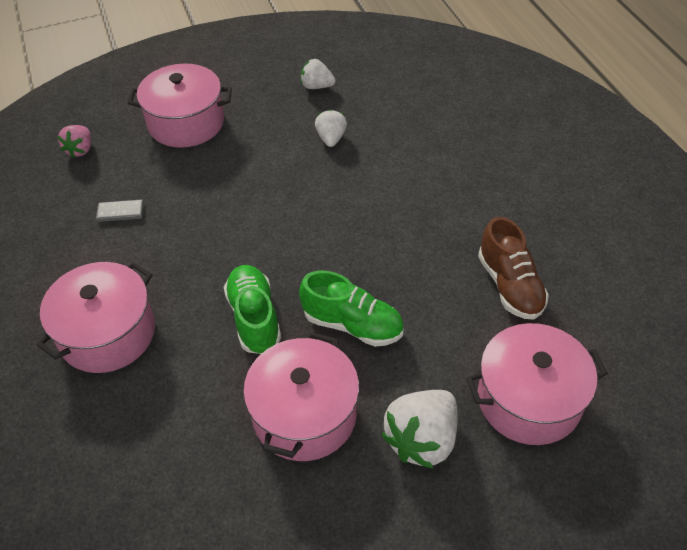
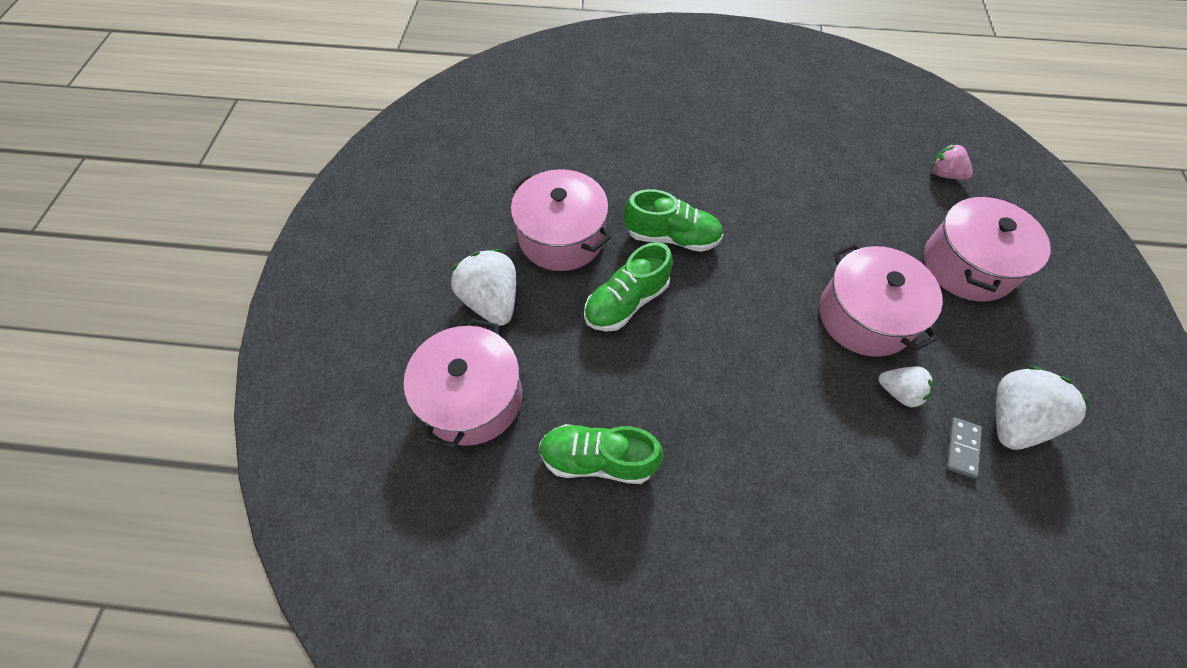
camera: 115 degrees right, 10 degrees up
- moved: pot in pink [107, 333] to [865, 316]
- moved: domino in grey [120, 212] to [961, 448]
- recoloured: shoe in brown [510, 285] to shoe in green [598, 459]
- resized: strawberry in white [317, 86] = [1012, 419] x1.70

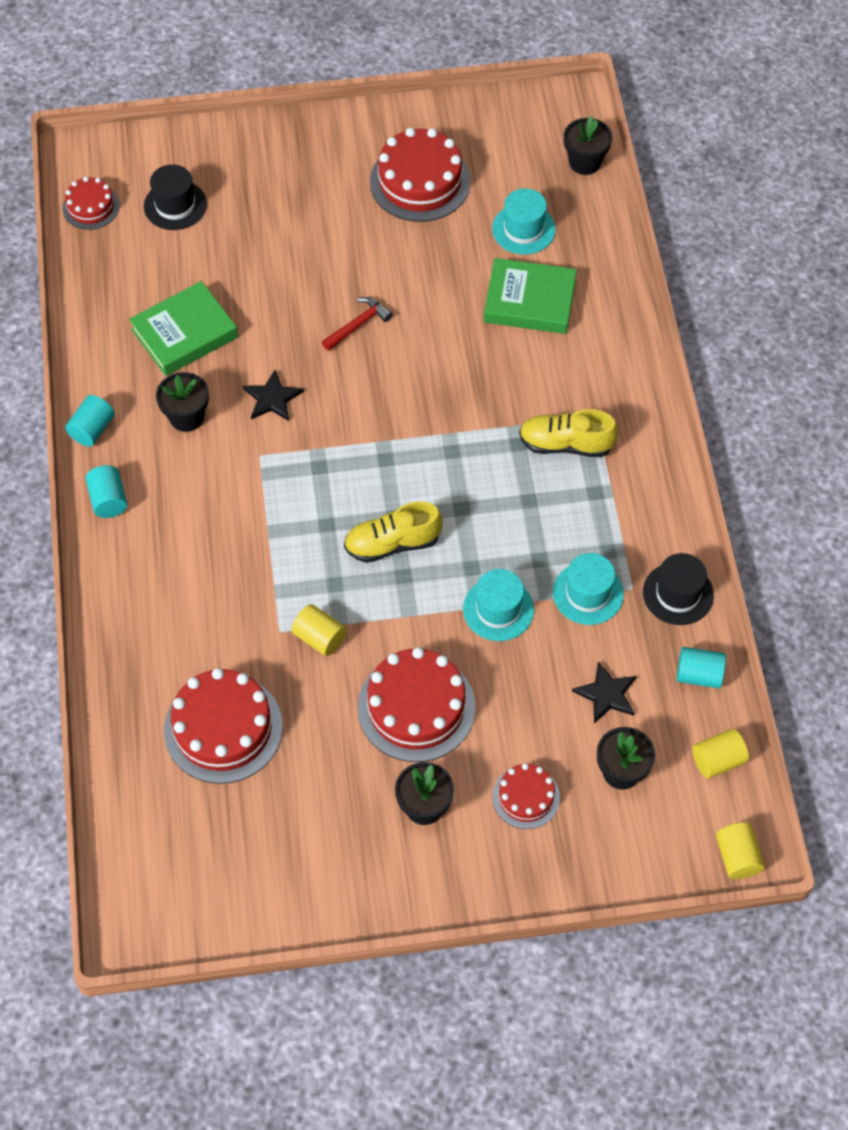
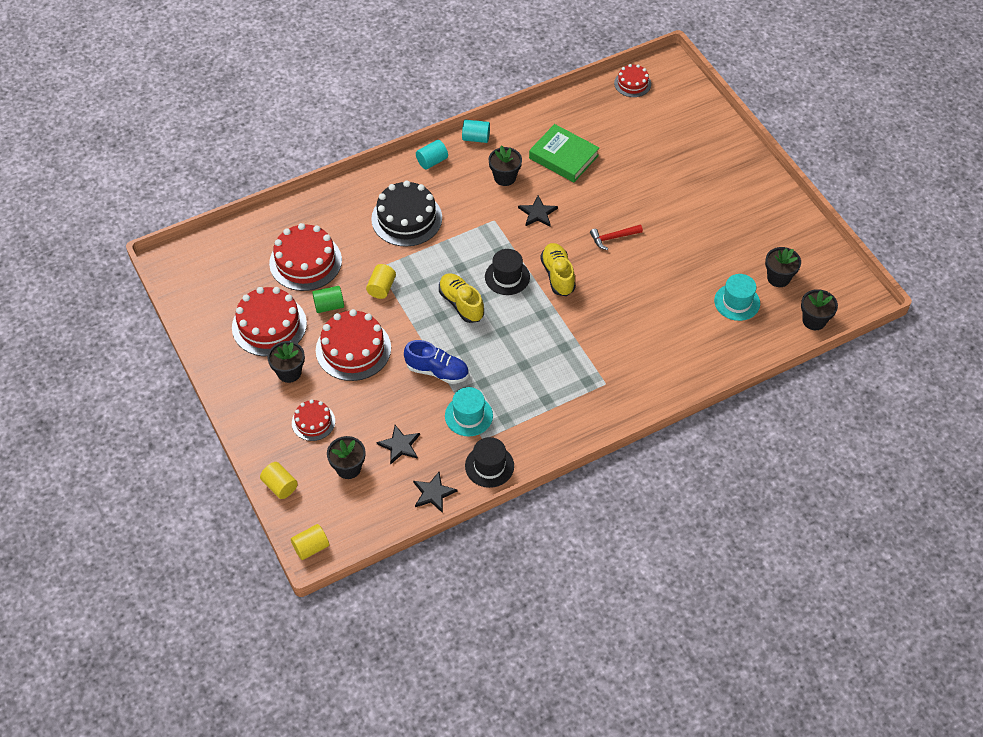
camera: 70 degrees right, 5 degrees down
- removed: book in green [529, 301]
- added: cylinder in green [329, 306]
- added: cake in black [406, 218]
- added: flower pot in black [778, 278]
- moved: hat in black [175, 205] to [507, 277]
- moved: cake in red [420, 181] to [269, 325]
- moved: shoe in yellow [566, 444] to [558, 275]
- moved: cylinder in yellow [718, 760] to [280, 486]
- replaced: hat in turquoise [498, 609] to shoe in blue [437, 371]
- replaced: cylinder in turquoise [699, 675] to star in black [433, 493]
- turned: hammer in red [358, 325] = [613, 238] 135 degrees clockwise

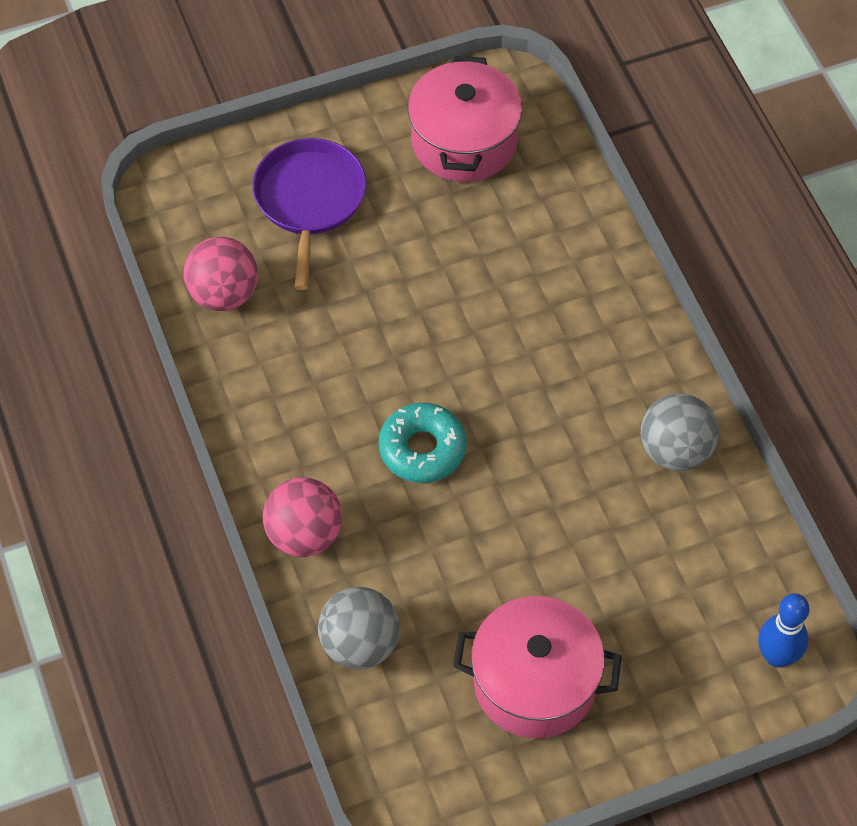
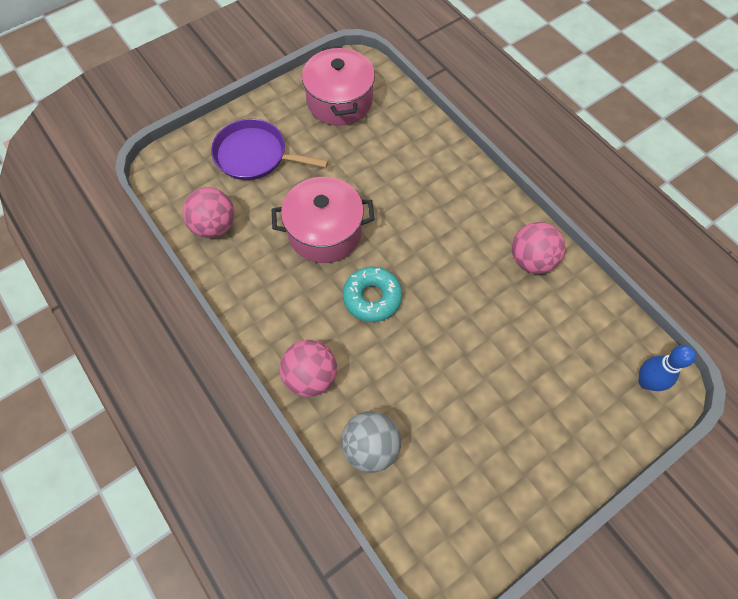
camera: 15 degrees left, 5 degrees up
- moved: pot in pink [535, 683] to [325, 232]
- recoloured: ball in grey [675, 451] to ball in pink [531, 260]
- turned: pan in purple [309, 200] = [254, 155] 60 degrees counterclockwise

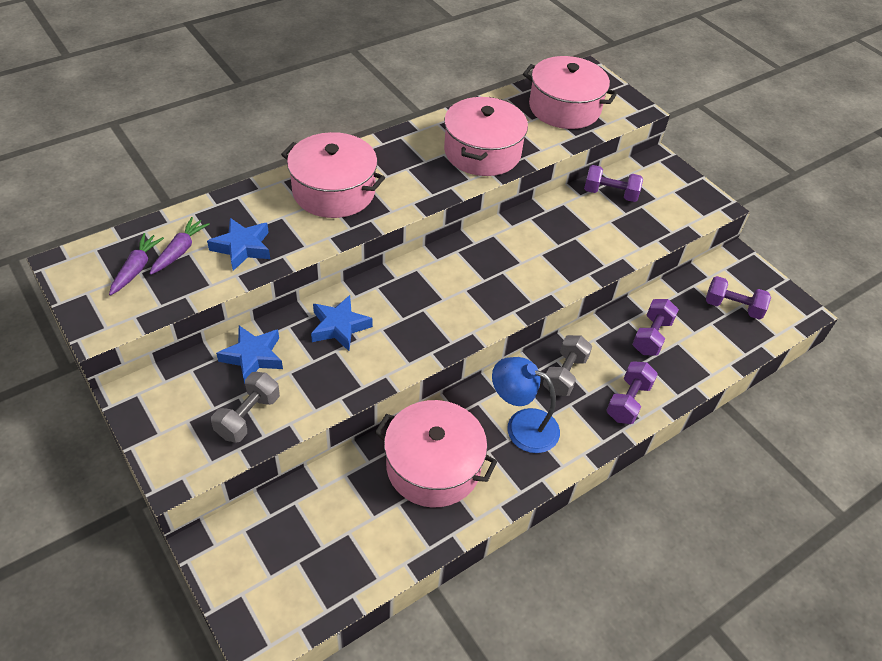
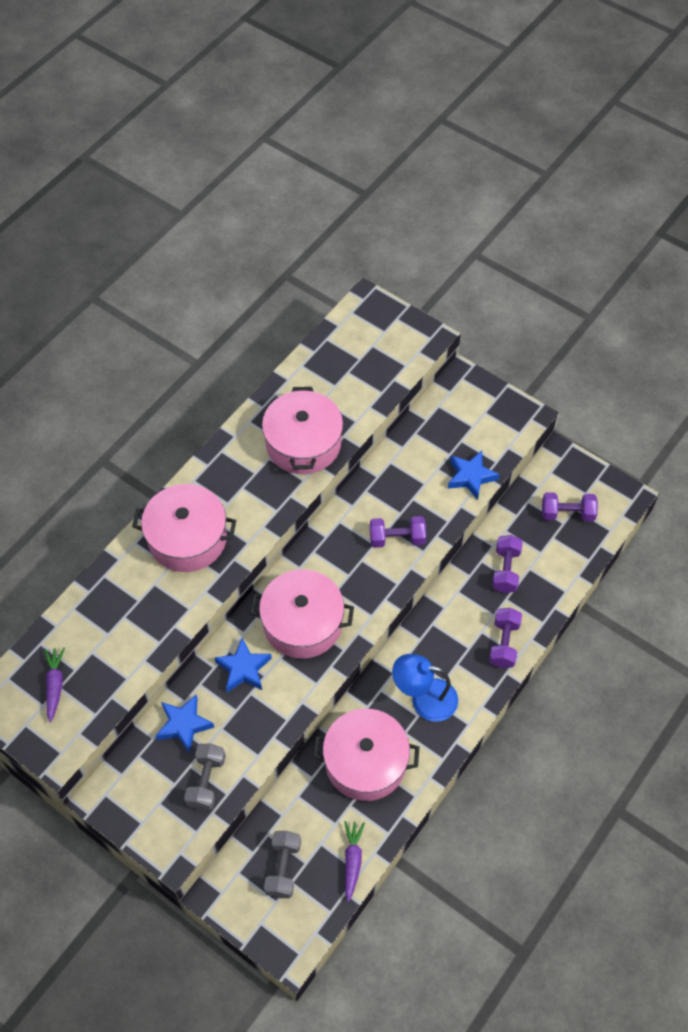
camera: 15 degrees left, 10 degrees up
- moved: carrot in purple [180, 251] to [352, 860]
- moved: star in blue [242, 247] to [471, 477]
- moved: pot in pink [564, 108] to [302, 623]
- moved: dumbbell in grey [564, 374] to [283, 868]
- moved: dumbbell in purple [610, 194] to [397, 538]

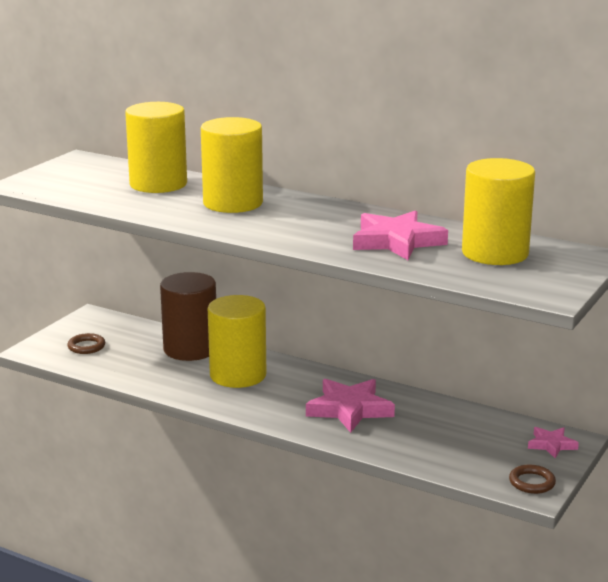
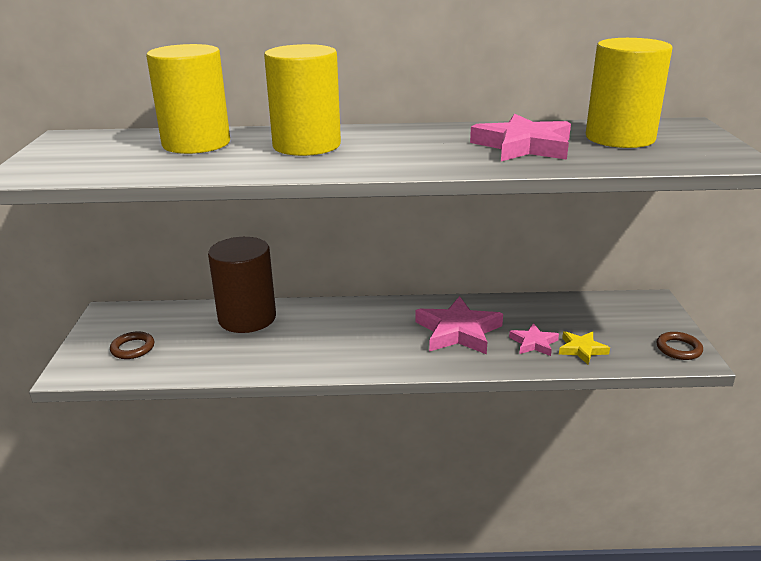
camera: 30 degrees left, 5 degrees up
- removed: cylinder in yellow [238, 375]
- added: star in yellow [582, 349]
- moved: star in pink [551, 445] to [533, 343]

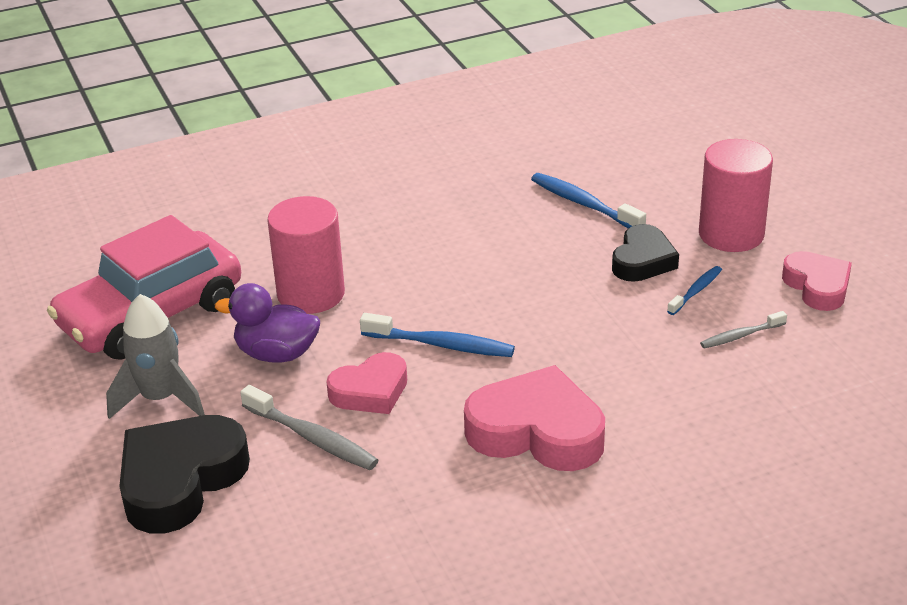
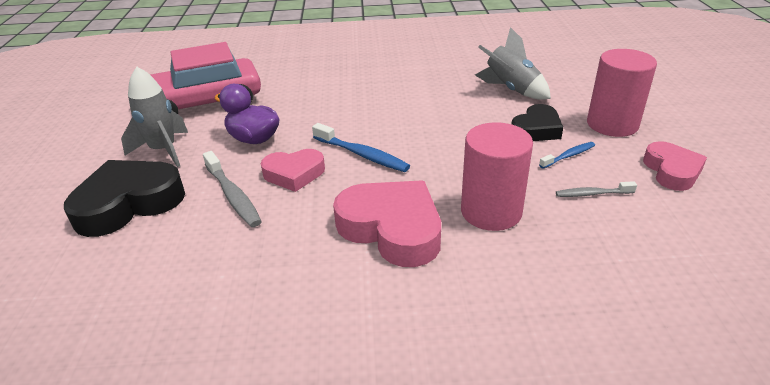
camera: 20 degrees right, 0 degrees up
- moved: cylinder in pink [311, 294] to [491, 211]
- replaced: toothbrush in blue [583, 204] to rocket in grey [511, 90]

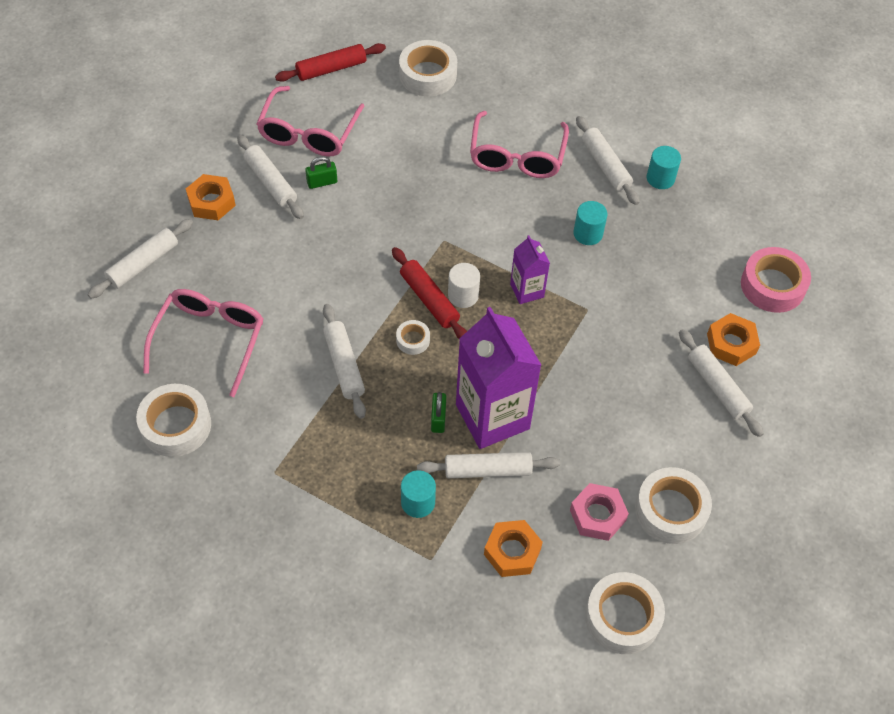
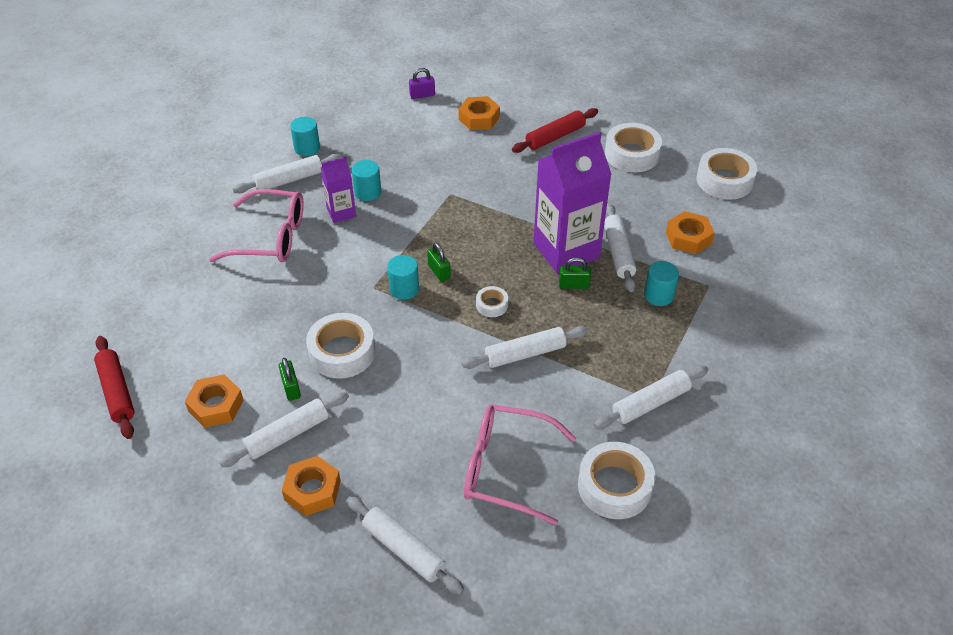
camera: 90 degrees left, 10 degrees down
- removed: nut in pink [597, 515]
- added: cylinder in turquoise [404, 289]
- moved: rolling pin in red [429, 299] to [555, 137]
- moved: tape in white [428, 75] to [342, 352]
- moved: carton in purple [527, 290] to [341, 212]
- moved: rolling pin in white [717, 387] to [650, 403]
- replaced: glasses in pink [308, 133] to nut in orange [216, 406]
- replaced: cylinder in white [463, 295] to padlock in green [439, 272]
- replaced: tape in pink [772, 285] to padlock in purple [422, 95]

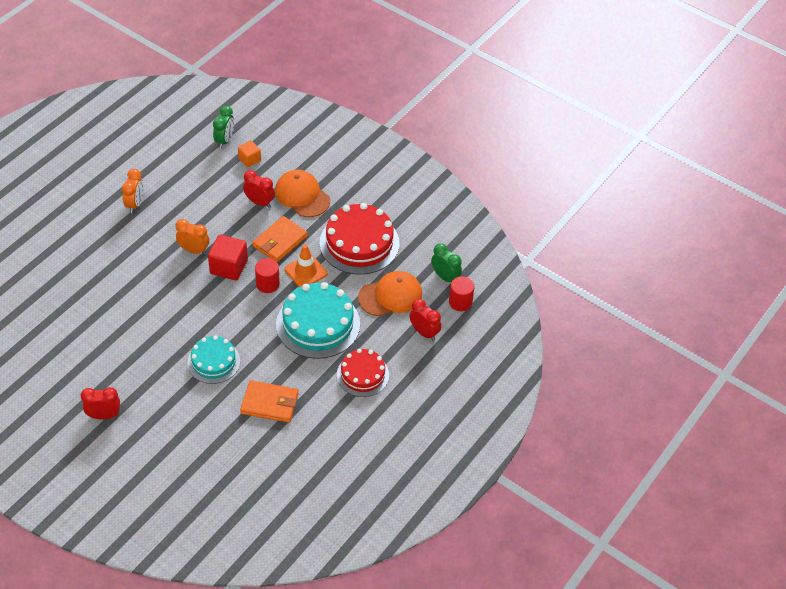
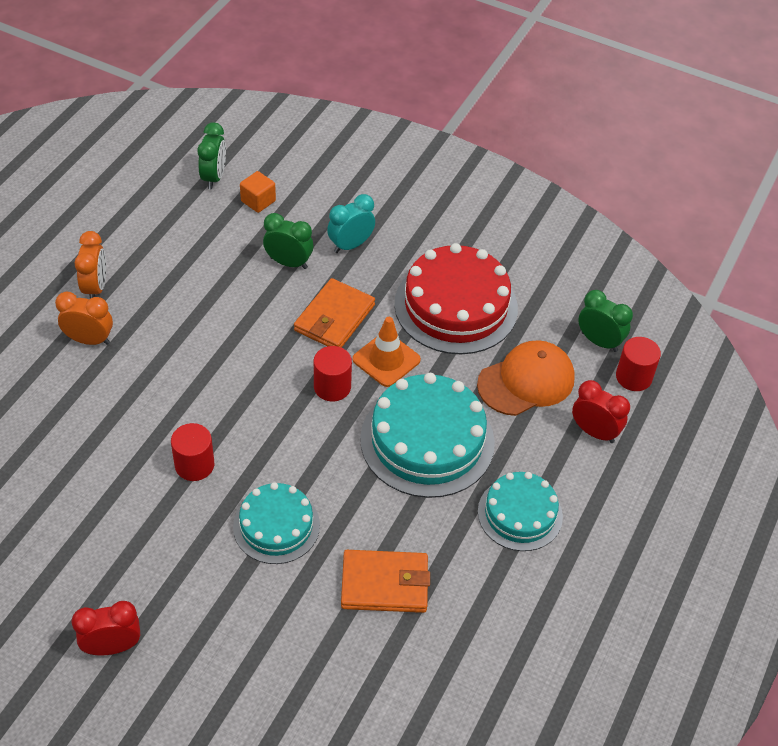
camera: 10 degrees left, 0 degrees up
- removed: cube in red [229, 267]
- added: cylinder in red [194, 465]
- moved: clock in orange [194, 250] to [89, 340]
- replaced: cap in orange [302, 196] to clock in turquoise [350, 245]
- recoloured: clock in red [259, 202] to clock in green [288, 263]
- recoloured: cake in red [362, 375] to cake in turquoise [520, 514]

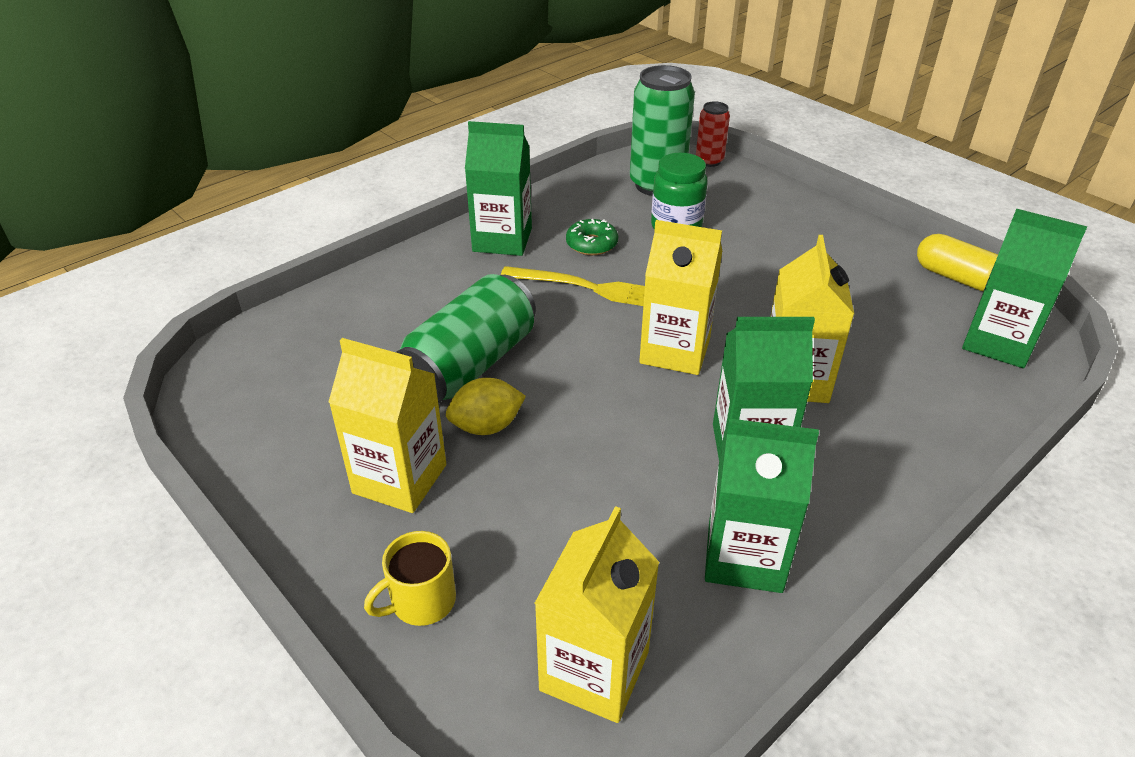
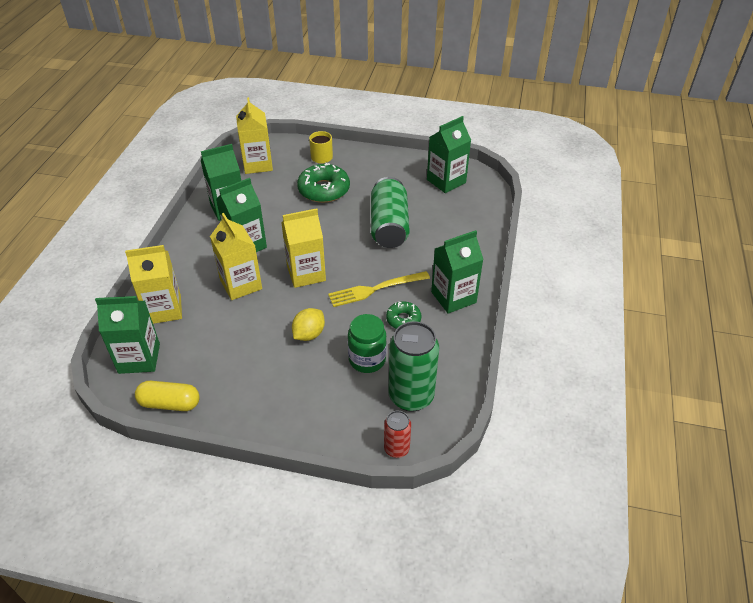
camera: 145 degrees right, 5 degrees up
- added: donut in green [324, 190]
- added: carton in green [446, 181]
- moved: carton in yellow [400, 479] to [164, 309]
- moved: lemon in yellow [487, 426] to [309, 334]

